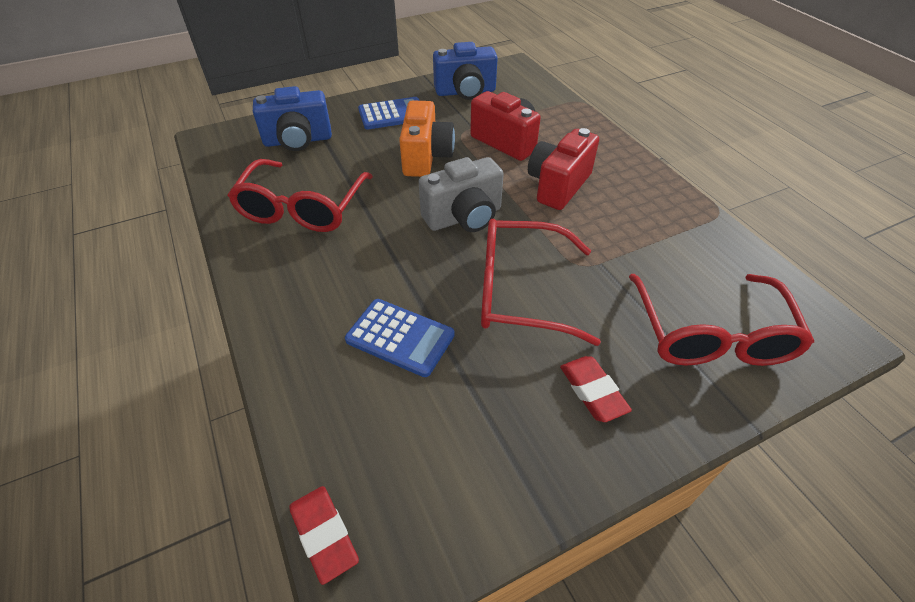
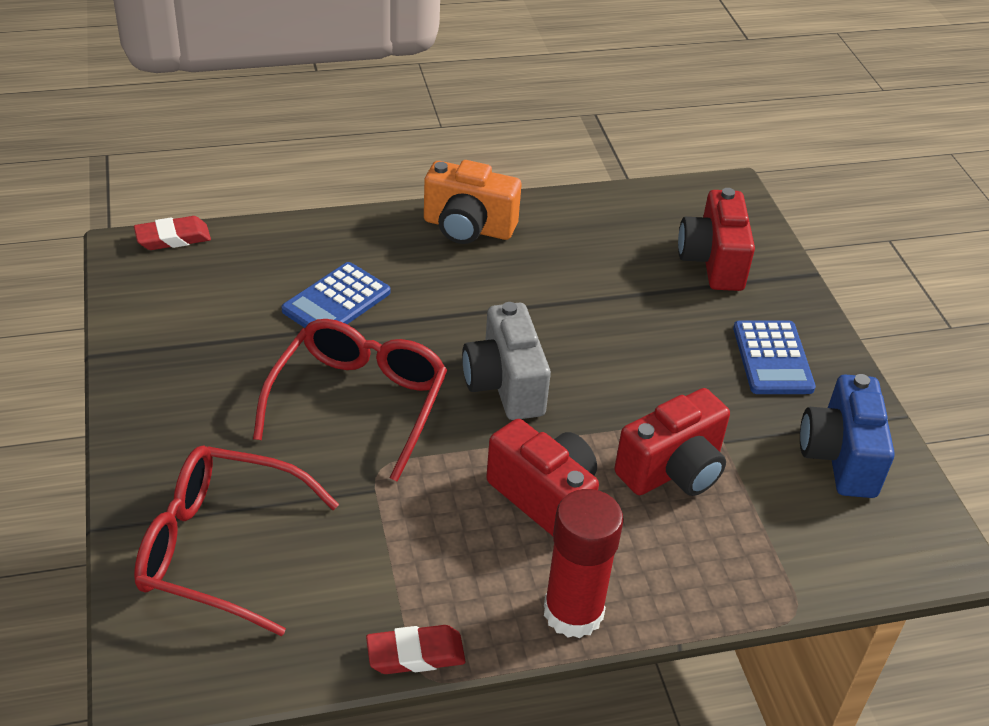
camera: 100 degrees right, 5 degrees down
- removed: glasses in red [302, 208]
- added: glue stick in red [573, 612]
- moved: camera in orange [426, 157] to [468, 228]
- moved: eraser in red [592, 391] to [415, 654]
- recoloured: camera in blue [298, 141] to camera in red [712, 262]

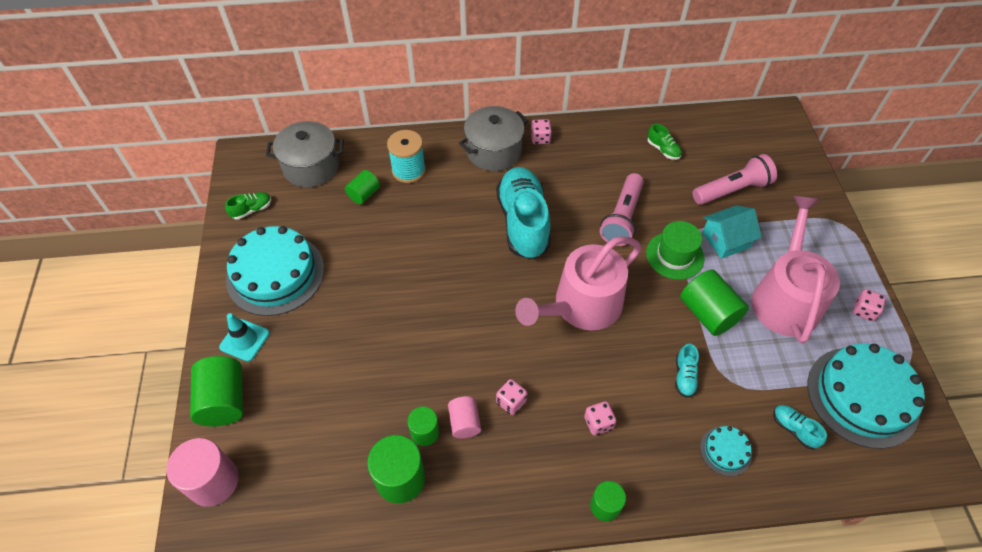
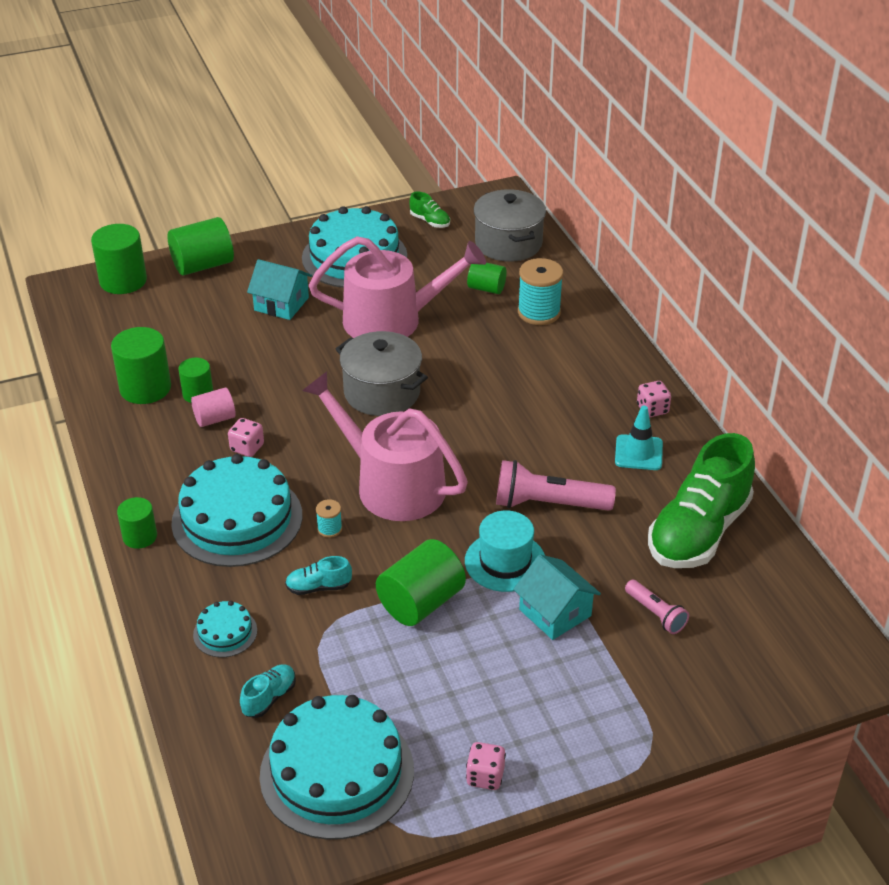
camera: 75 degrees right, 15 degrees down
- removed: shoe in turquoise [523, 222]
- added: house in turquoise [281, 304]
- added: spool in turquoise [329, 529]
- moved: traffic cone in turquoise [244, 340] to [638, 453]
- moved: pot in grey [493, 151] to [382, 392]
- moved: watering can in pink [785, 297] to [392, 320]
- replaced: dice in pink [598, 423] to cake in turquoise [237, 519]
- recoloured: cylinder in pink [213, 481] to cylinder in green [123, 281]
- recoloured: hat in green [675, 255] to hat in turquoise [505, 562]
- resized: shoe in green [663, 150] = [698, 532] x2.44
- resized: flashlight in pink [732, 190] = [655, 614] x0.57

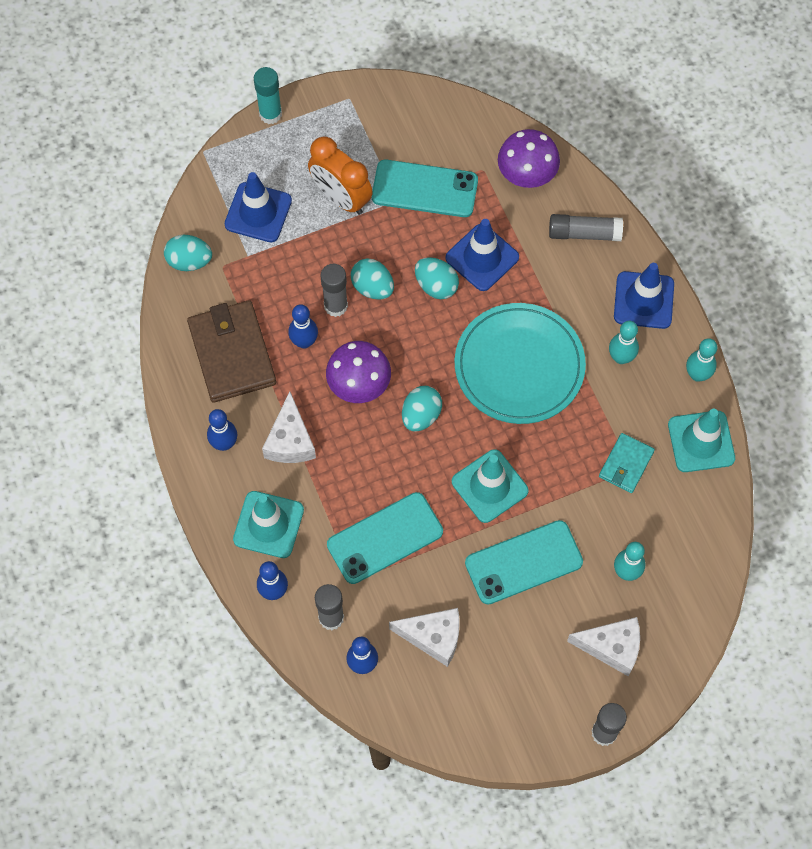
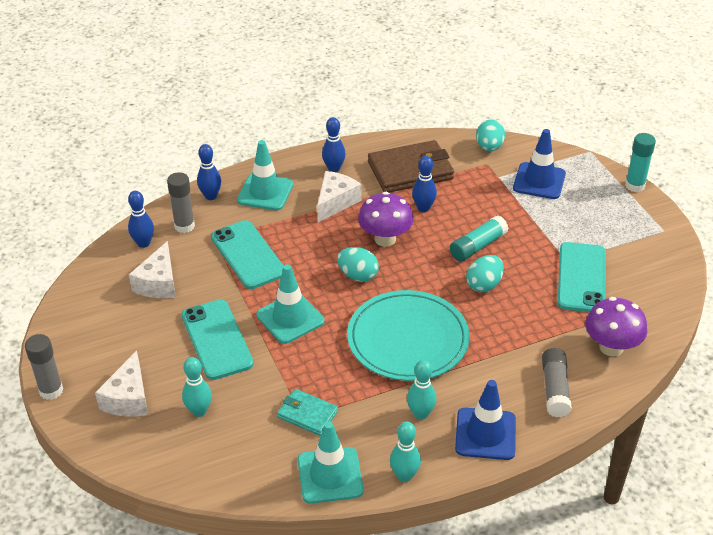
camera: 90 degrees right, 25 degrees down
- removed: clock in orange [341, 198]
- removed: glue stick in grey [335, 306]
- removed: traffic cone in blue [482, 257]
- replaced: egg in turquoise [372, 287] to glue stick in turquoise [478, 246]
- turned: cheese in white [290, 441] = [335, 202] 120 degrees clockwise

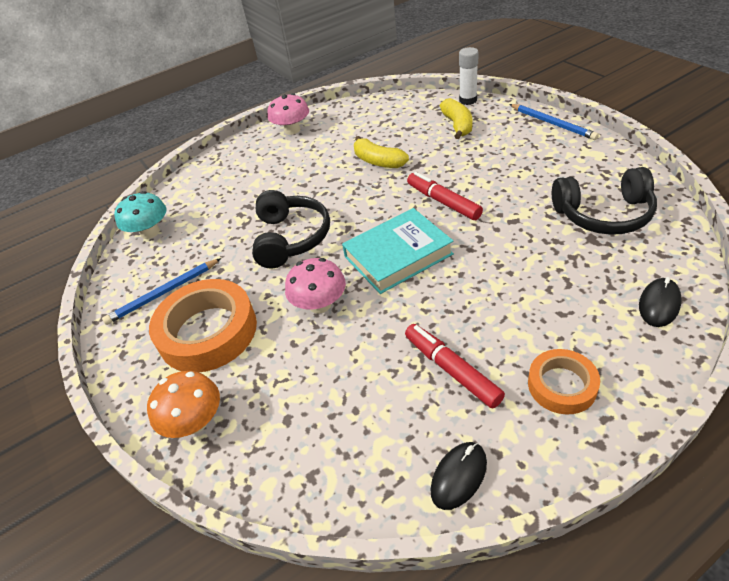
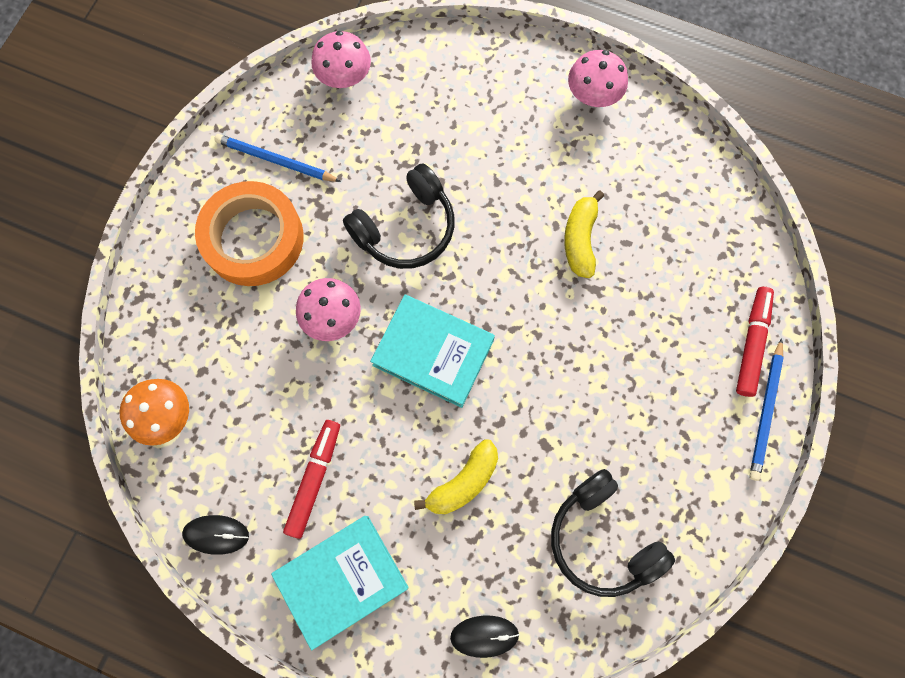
camera: 50 degrees right, 30 degrees up
- removed: glue stick in white [468, 100]
- moved: mushroom in orange [195, 422] to [166, 416]
- moved: marker in red [443, 202] to [751, 343]
- moved: banana in yellow [457, 125] to [463, 482]
- replaced: tape in orange [562, 385] to book in turquoise [342, 580]
- recoloured: mushroom in turquoise [150, 232] to mushroom in pink [344, 77]

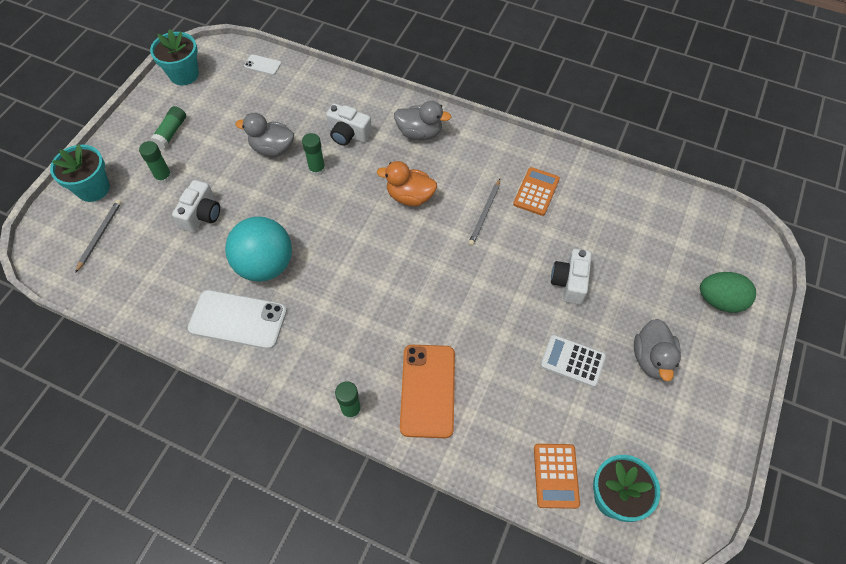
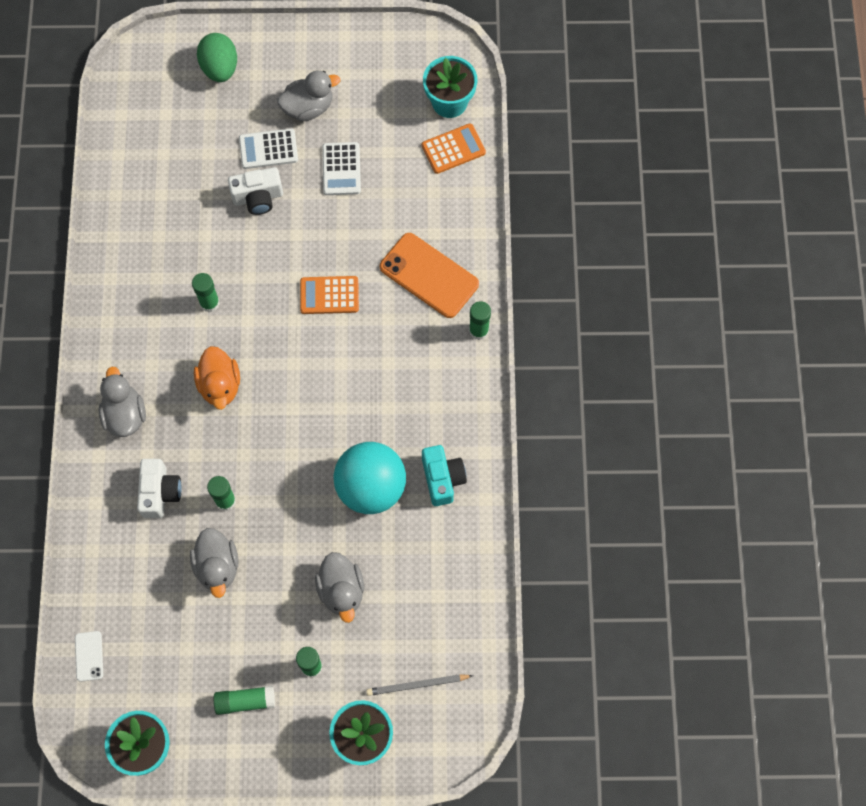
camera: 115 degrees left, 10 degrees up
- added: calculator in white [268, 149]
- moved: calculator in orange [536, 192] to [329, 295]
- replaced: camera in white [201, 215] to duck in grey [341, 591]
- replaced: phone in white [238, 319] to camera in turquoise [442, 479]
- replaced: pencil in grey [485, 213] to glue stick in green [209, 303]
- turned: phone in orange [428, 390] = [429, 275] 60 degrees clockwise

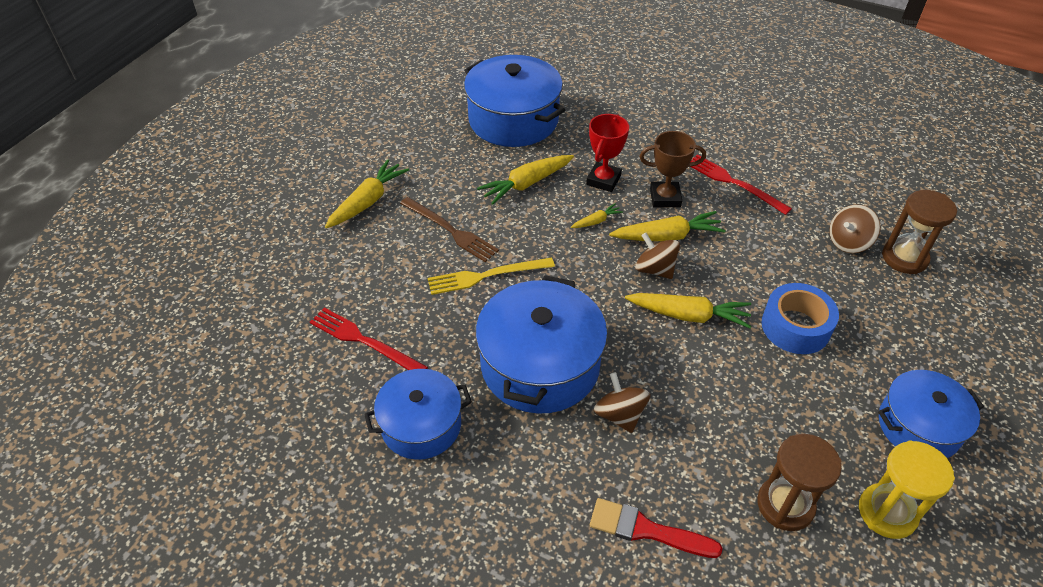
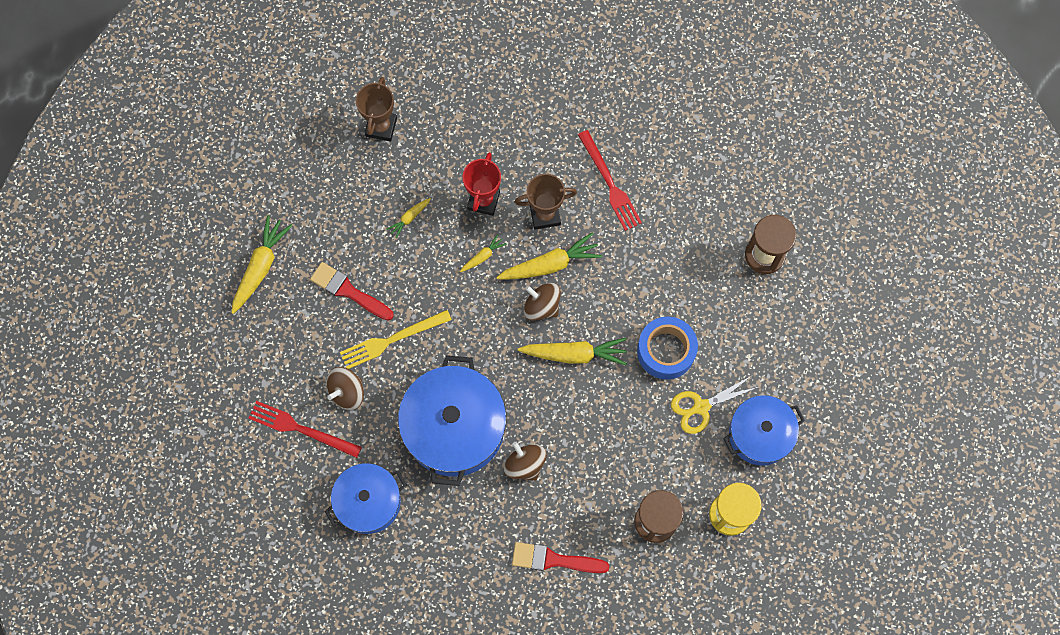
camera: 10 degrees left, 25 degrees up
- added: scissors in yellow [701, 407]
- moved: spinning top in brown [848, 242] to [347, 392]
- replaced: fork in brown [450, 230] to brush in red [348, 291]
- replaced: pot in blue [513, 120] to trophy in brown [381, 127]
- turned: fork in red [734, 183] = [610, 183] 150 degrees counterclockwise
- resized: carrot in yellow [526, 184] = [409, 218] x0.51

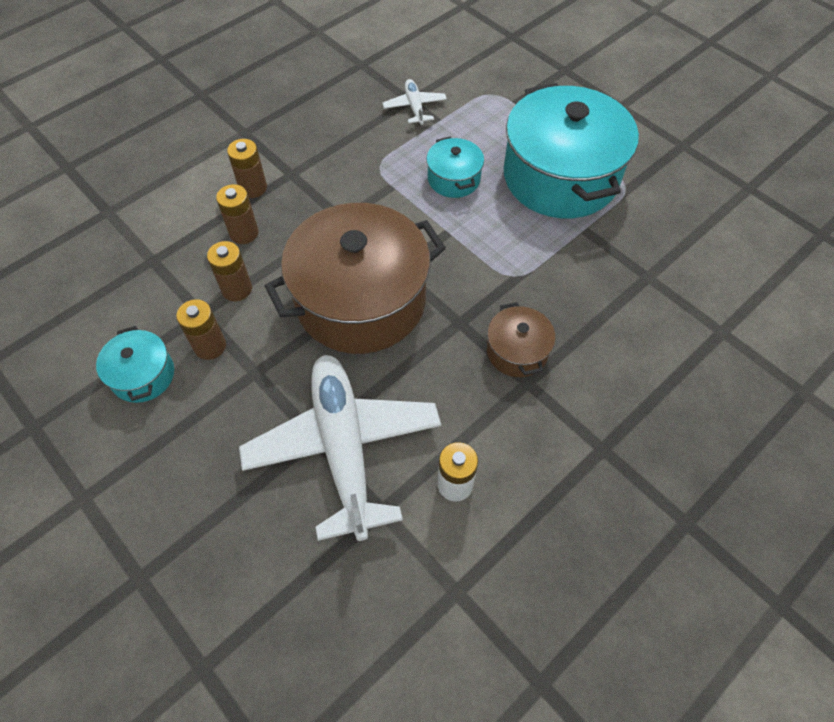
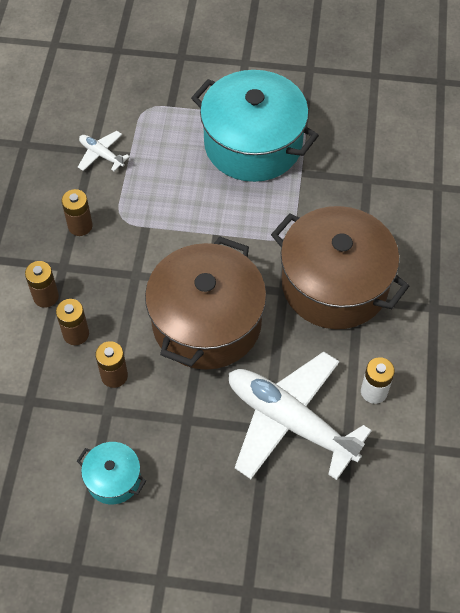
camera: 40 degrees left, 0 degrees up
- removed: pot in turquoise [454, 179]
- moved: battery in brown [210, 346] to [80, 226]
- resized: pot in brown [517, 351] = [334, 284] x2.19

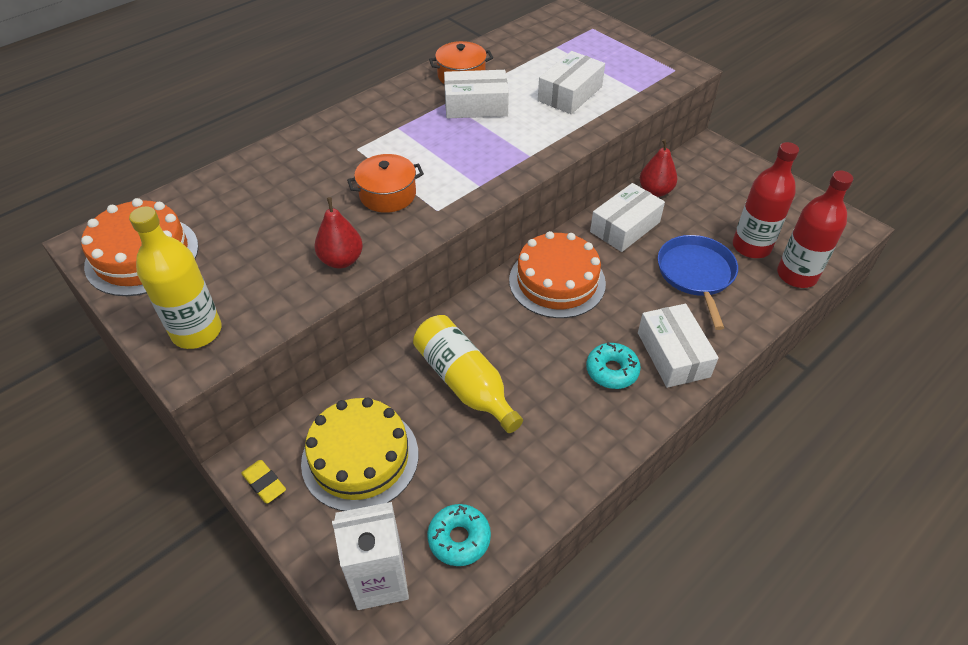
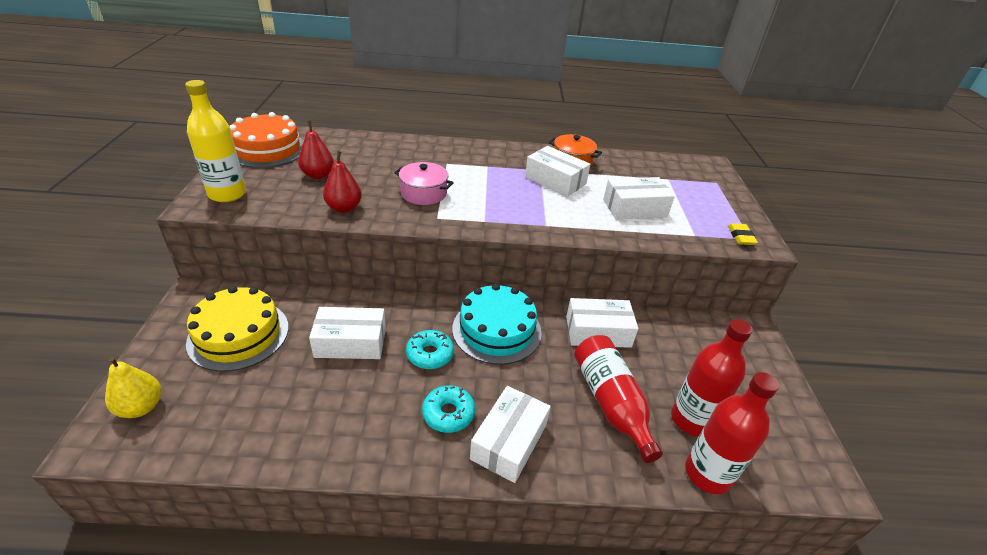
camera: 40 degrees right, 10 degrees down
- moved: eraser in yellow [264, 483] to [741, 237]
- moved: donut in turquoise [459, 538] to [430, 354]
- moved: pear in red [655, 191] to [318, 175]
- replaced: carton in white [380, 580] to pear in yellow [141, 407]
- replaced: bottle in yellow [465, 382] to box in white [350, 342]
- replaced: pan in blue [696, 274] to bottle in red [610, 403]
- recoloured: pot in orange [387, 194] to pot in pink [423, 193]
- recoloured: cake in orange [557, 281] to cake in turquoise [497, 330]

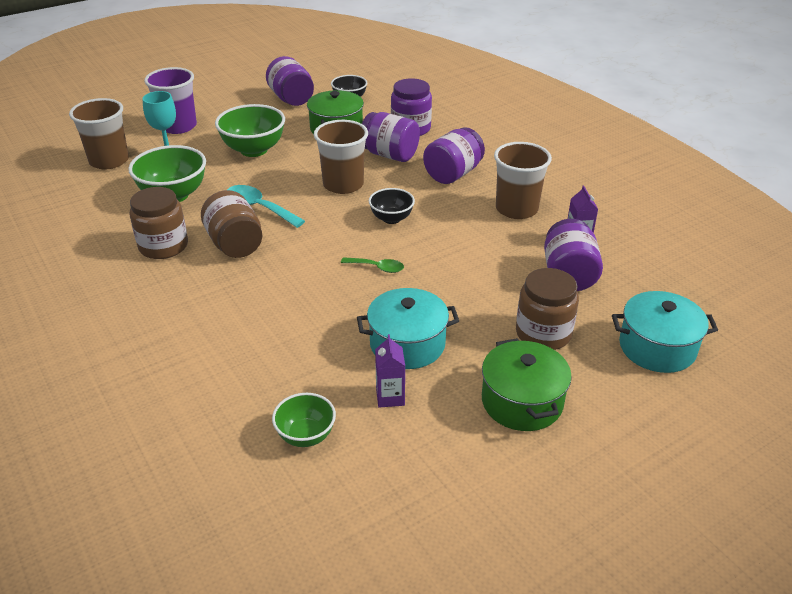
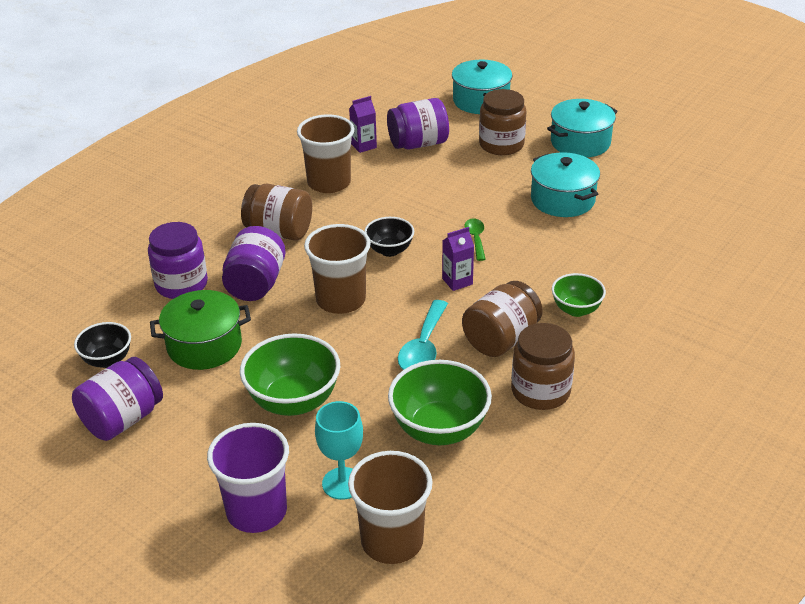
camera: 110 degrees left, 0 degrees up
- moved: bowl in green [306, 436] to [576, 309]
- moved: carton in purple [390, 397] to [457, 281]
- recoloured: jar in purple [453, 174] to jar in brown [279, 231]
- recoloured: pot in green [522, 401] to pot in turquoise [580, 142]

